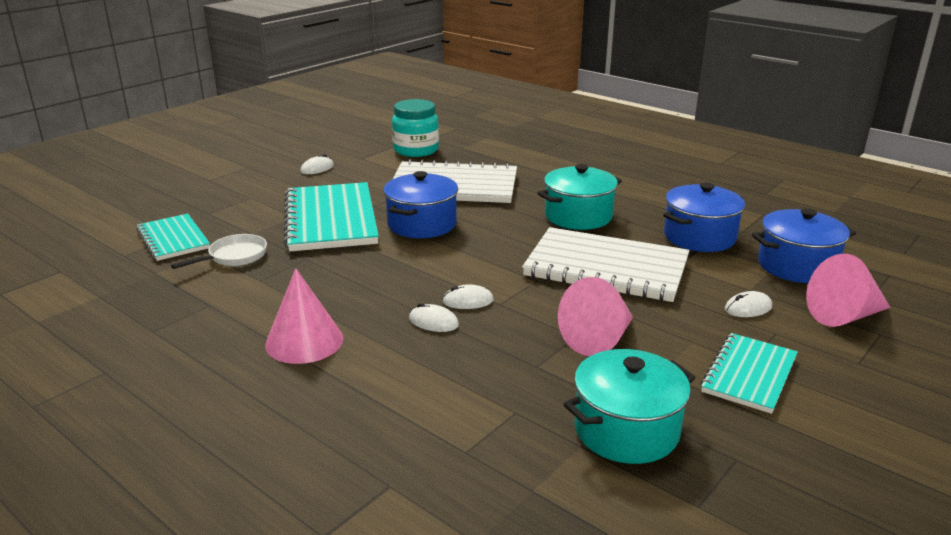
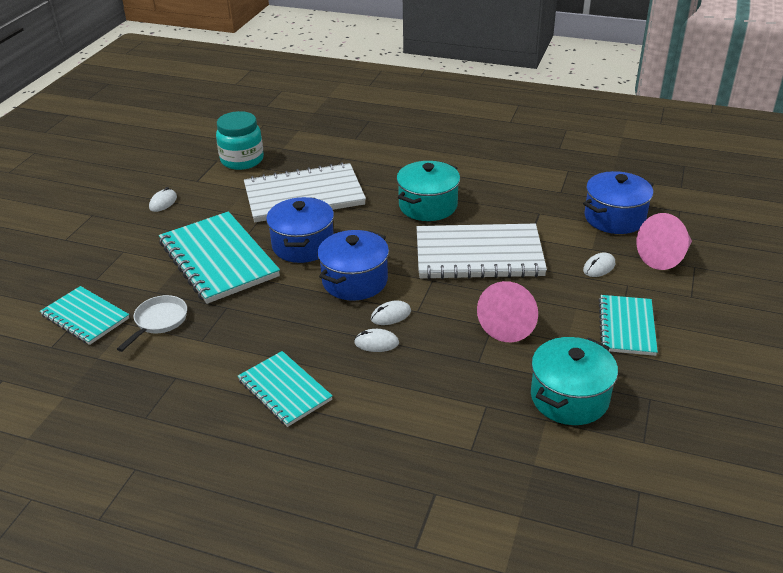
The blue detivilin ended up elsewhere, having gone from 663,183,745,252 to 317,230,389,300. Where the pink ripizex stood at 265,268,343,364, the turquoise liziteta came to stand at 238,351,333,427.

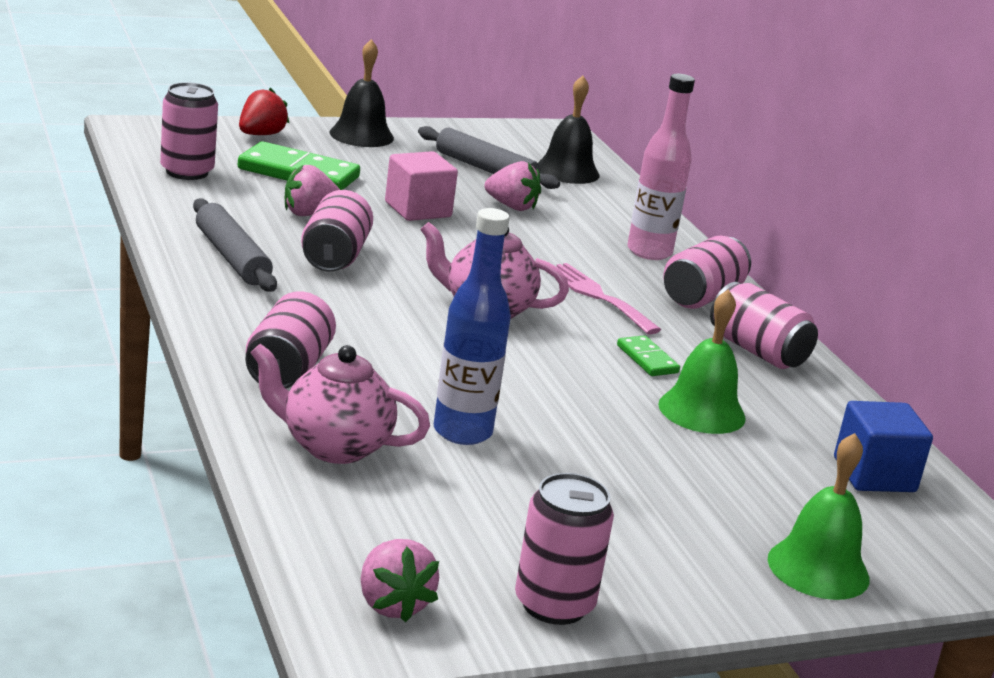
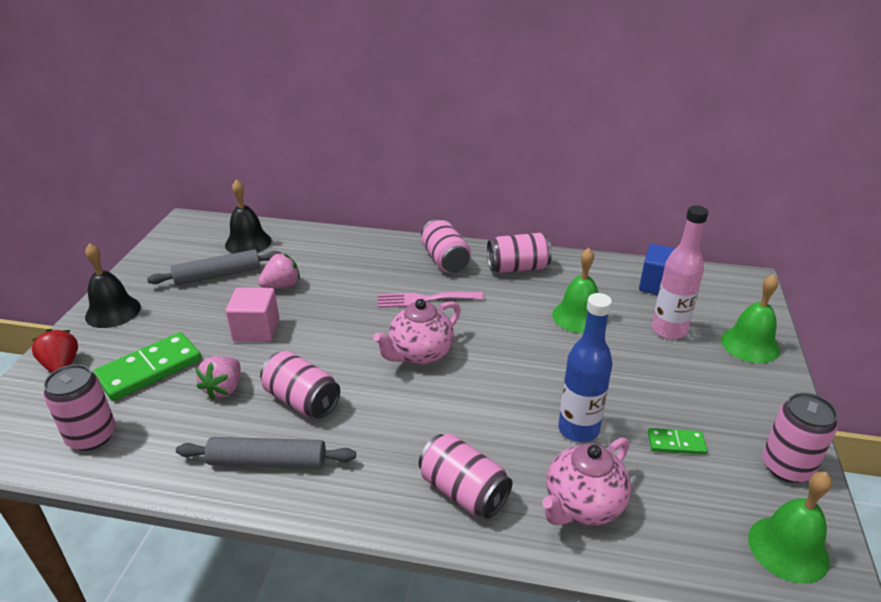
The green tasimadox ended up elsewhere, having gone from 617,335,680,376 to 648,428,707,455. The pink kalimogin ended up elsewhere, having gone from 627,74,695,260 to 652,205,708,339. Where the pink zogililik stood at 361,539,439,622, the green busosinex came to stand at 748,472,832,584.

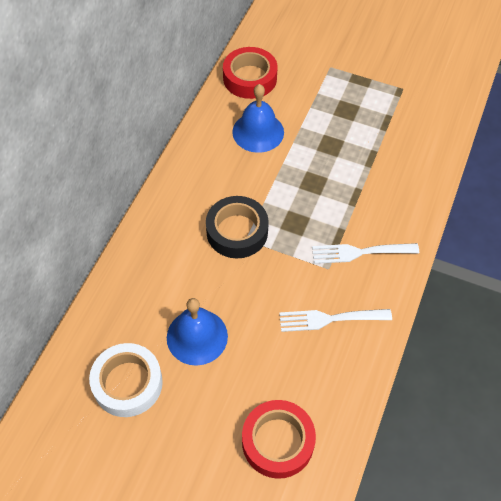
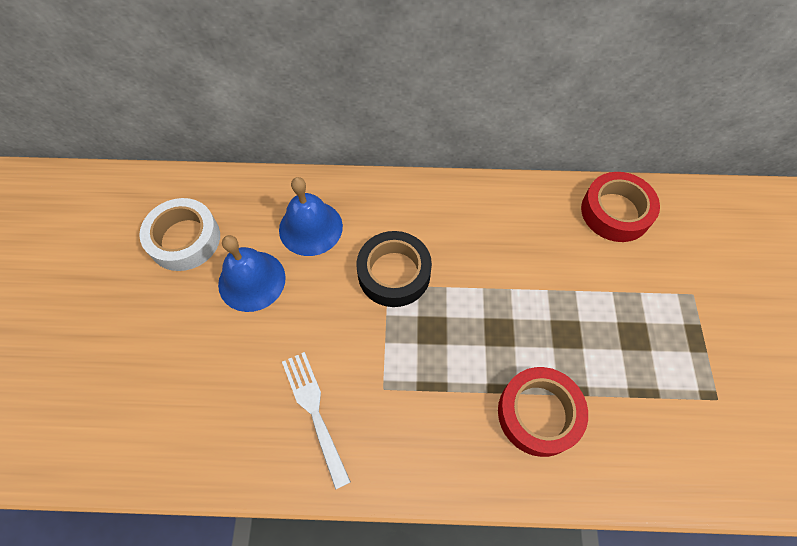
The second view lost the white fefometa at 312,243,419,264. The blue busosinex ended up elsewhere, having gone from 232,84,284,153 to 279,177,343,256. The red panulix ended up elsewhere, having gone from 242,400,316,479 to 498,367,588,457.

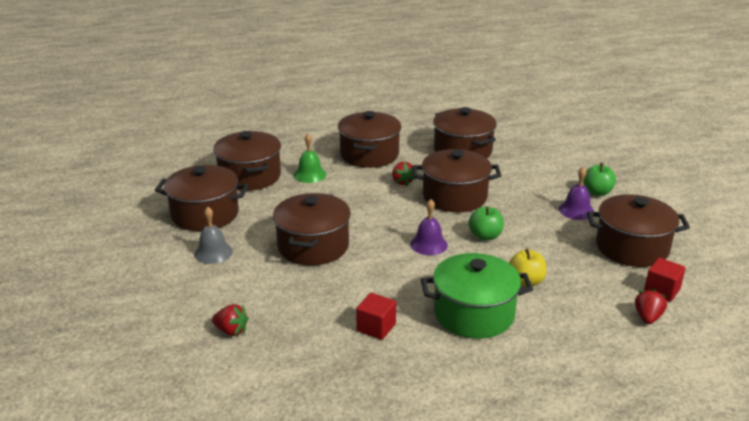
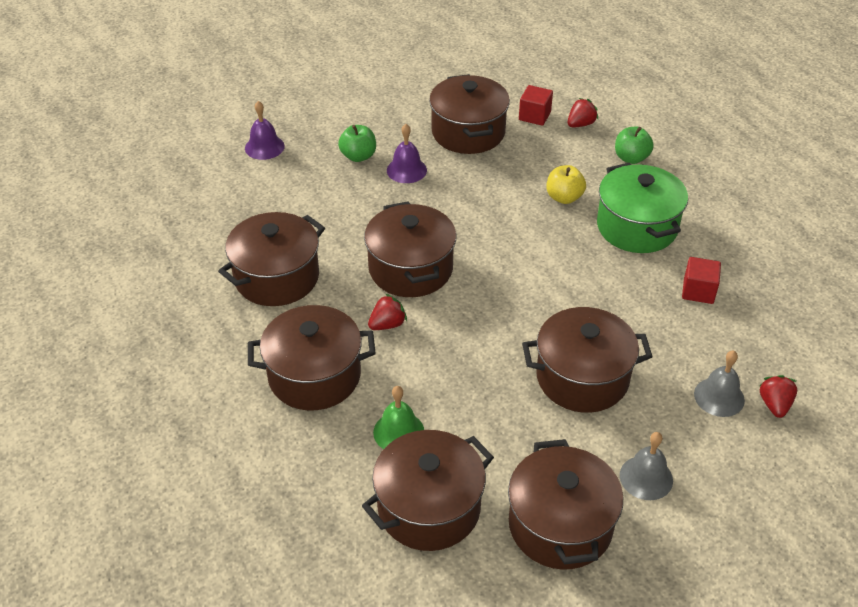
The second view gained the grey busosinex at 694,351,745,417. The purple busosinex ended up elsewhere, having gone from 410,199,448,255 to 245,101,285,160. The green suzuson ended up elsewhere, having gone from 468,206,504,240 to 615,127,654,164. The red zogililik at 635,289,667,324 ended up facing another way, 135 degrees clockwise from before.

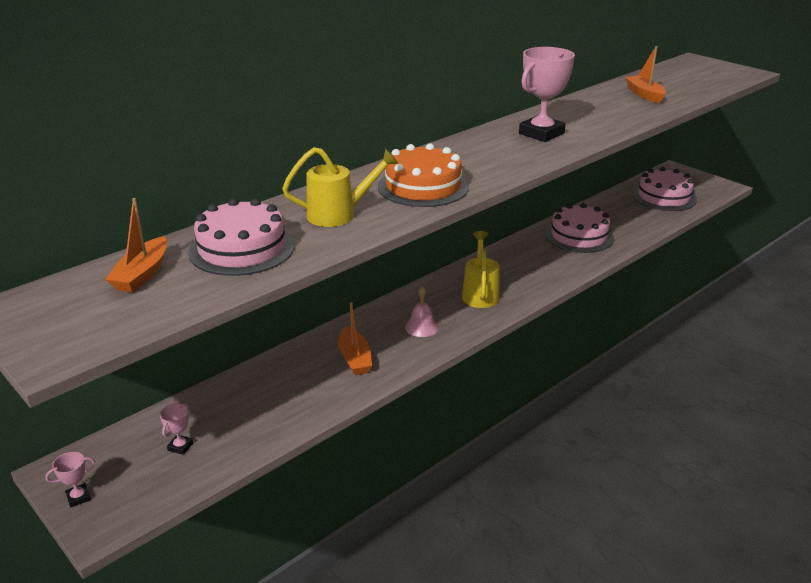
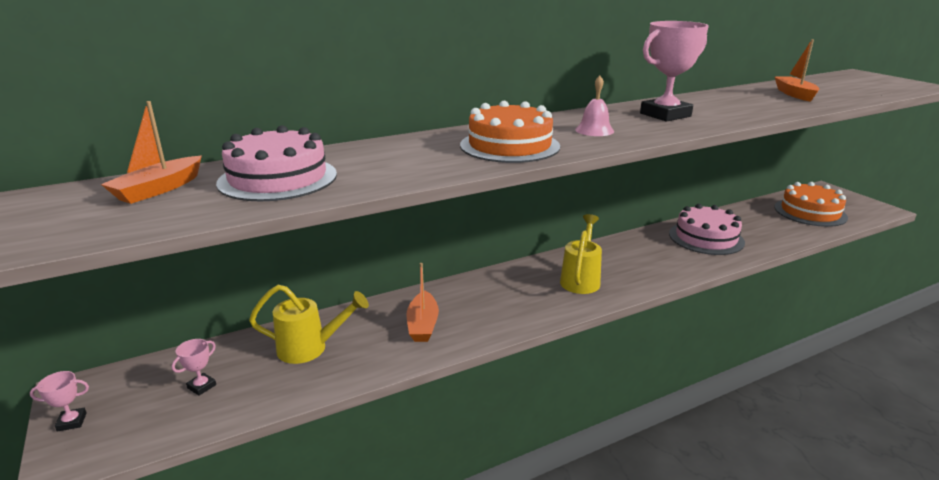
The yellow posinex ended up elsewhere, having gone from 282,147,398,227 to 249,285,369,364. The pink busosinex ended up elsewhere, having gone from 405,286,439,337 to 575,76,614,136. What was the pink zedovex at 632,167,697,211 turned into the orange zedovex at 774,182,848,227.

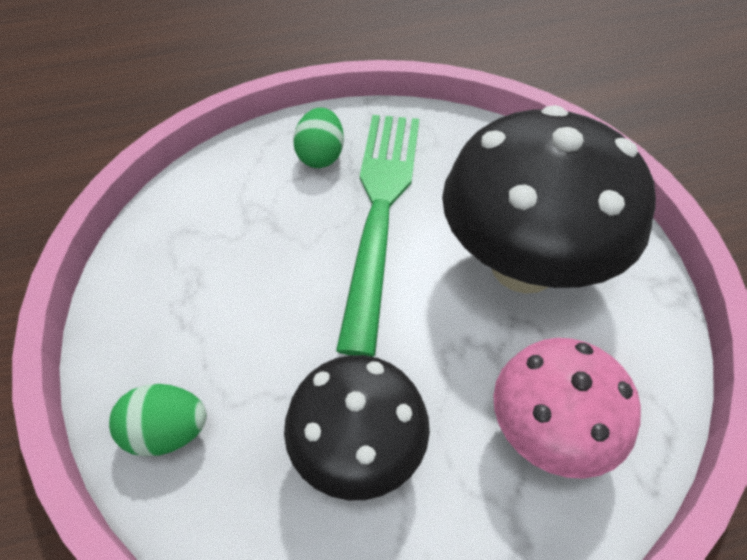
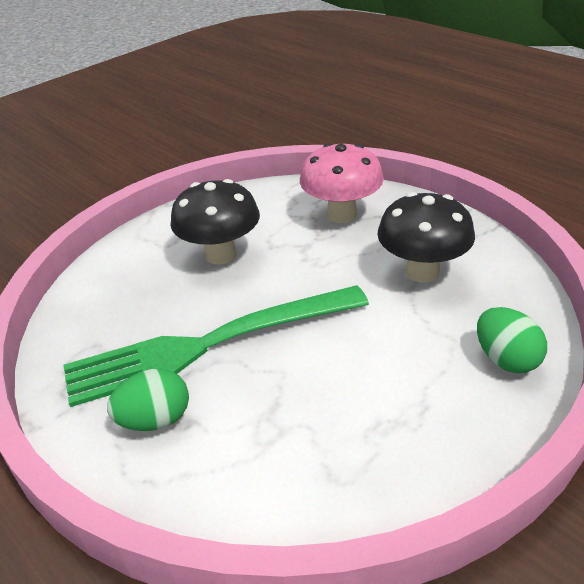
The size of the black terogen at 442,105,656,294 changed by a factor of 0.60.

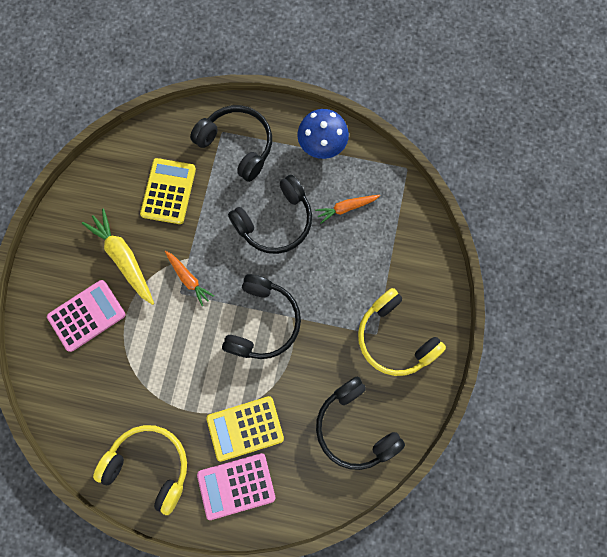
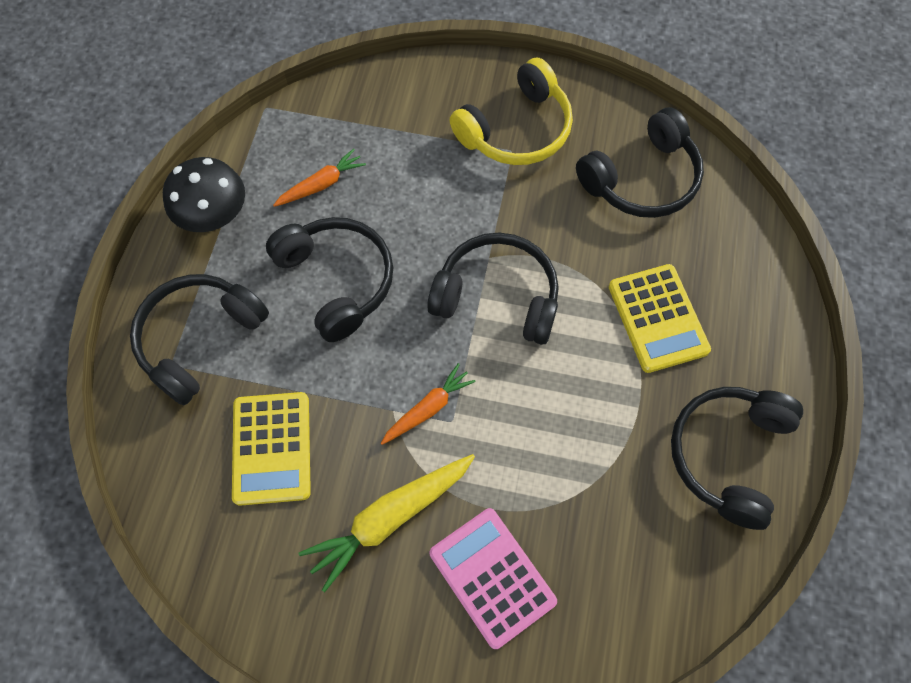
The second view lost the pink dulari at 197,453,275,520. What was the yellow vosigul at 93,425,187,515 turned into the black vosigul at 671,387,803,530. What was the blue terogen at 297,109,349,159 turned into the black terogen at 163,157,245,232. The yellow dulari at 140,158,196,224 ended up facing another way, 105 degrees counterclockwise from before. The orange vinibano at 315,195,380,224 ended up facing another way, 105 degrees counterclockwise from before.

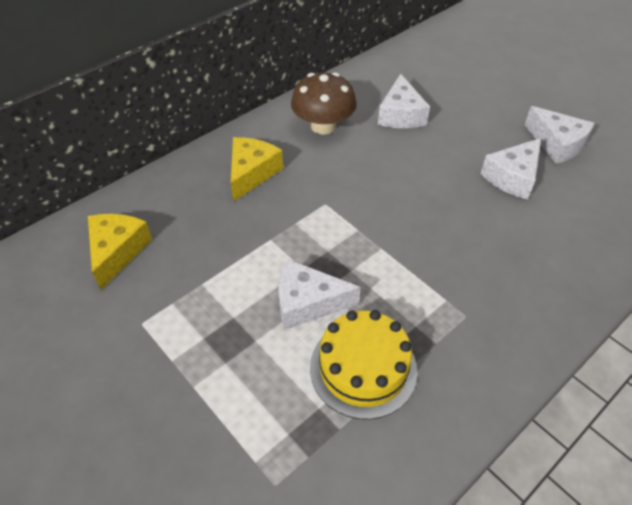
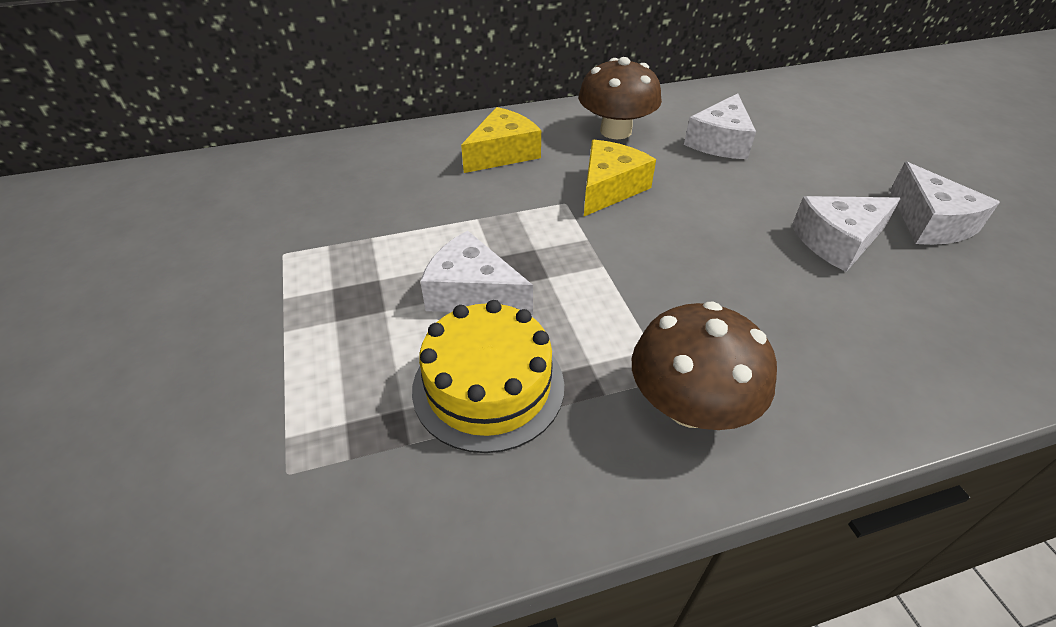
The second view gained the brown terogen at 632,301,777,430. The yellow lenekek ended up elsewhere, having gone from 88,214,152,290 to 584,140,656,216.

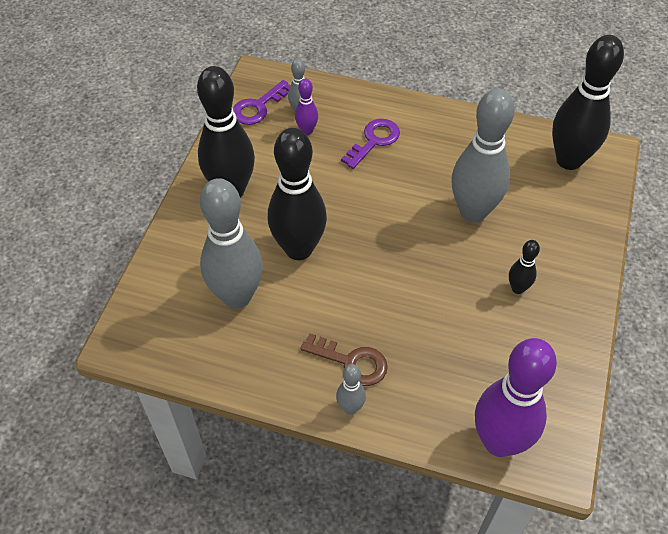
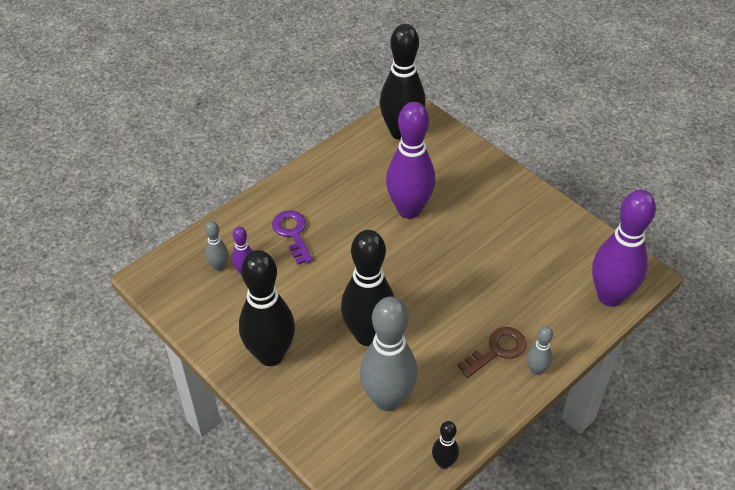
The second view lost the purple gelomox at 233,80,291,125. The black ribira ended up elsewhere, having gone from 509,240,540,294 to 432,421,459,469. What was the grey ribira at 451,89,515,222 turned into the purple ribira at 386,102,435,219.

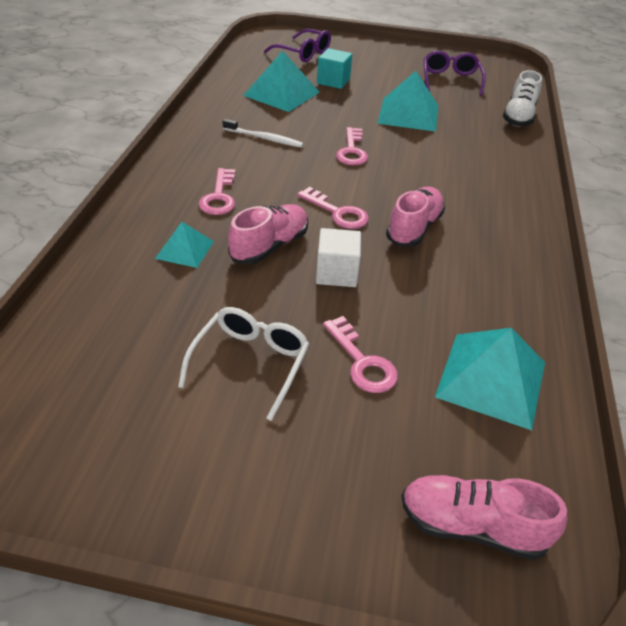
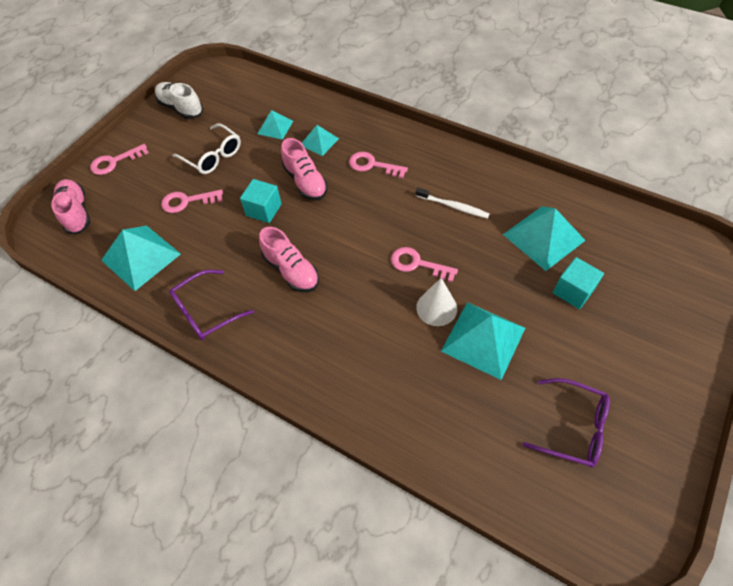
The second view gained the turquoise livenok at 257,110,293,140. The second view gained the white ripizex at 416,278,457,326. The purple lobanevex ended up elsewhere, having gone from 264,29,331,62 to 169,270,254,340. The pink gelomox ended up elsewhere, having gone from 297,187,369,229 to 90,144,149,175. The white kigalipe ended up elsewhere, having gone from 503,70,542,127 to 155,82,203,119. What was the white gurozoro at 316,228,361,287 turned into the turquoise gurozoro at 240,179,282,223. The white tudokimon at 223,119,304,148 ended up facing another way, 105 degrees counterclockwise from before. The pink kigalipe at 402,475,567,560 ended up facing another way, 60 degrees counterclockwise from before.

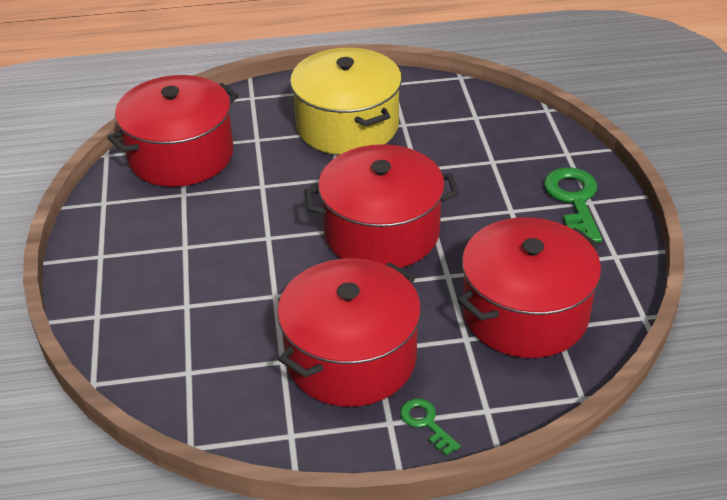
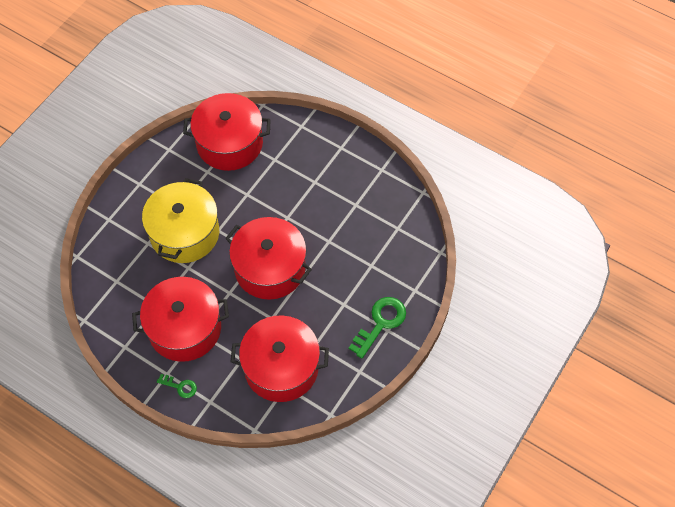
The yellow detivilin ended up elsewhere, having gone from 290,48,402,155 to 142,178,219,263. The green gelomox at 400,398,461,456 ended up facing another way, 105 degrees clockwise from before.

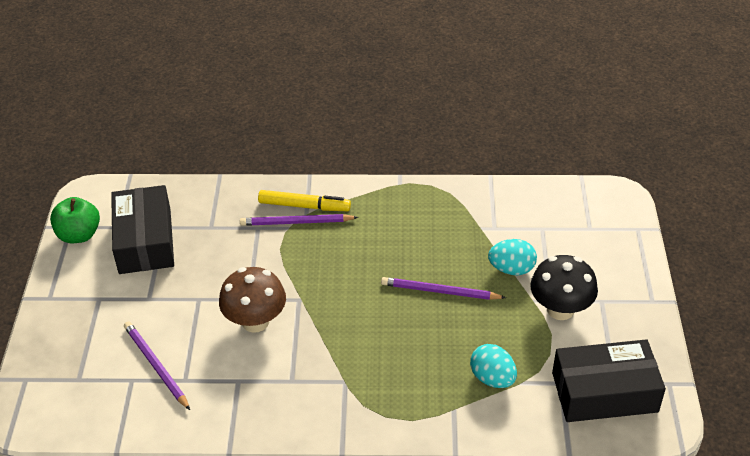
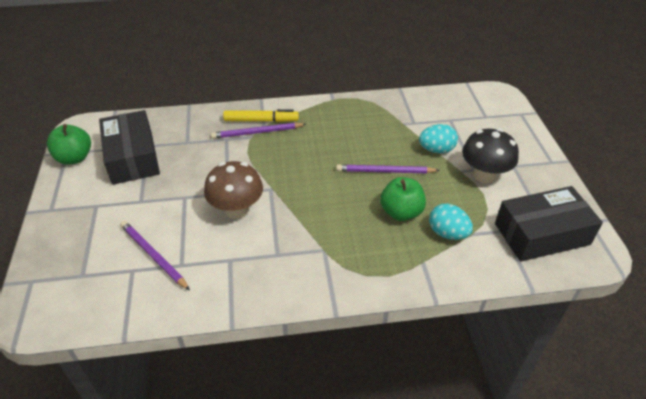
The second view gained the green suzuson at 380,177,426,221.

